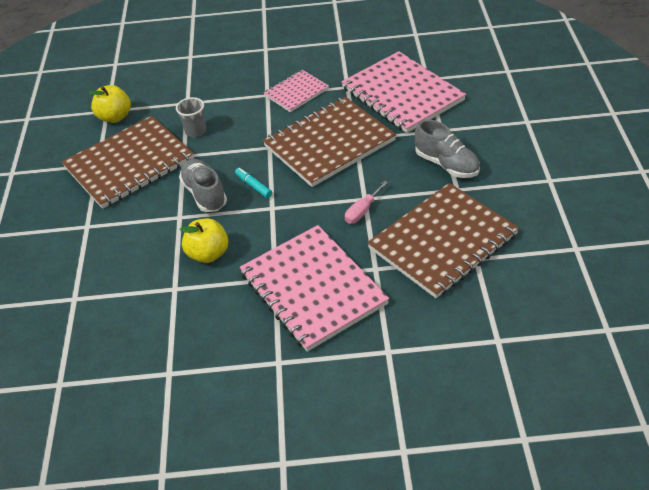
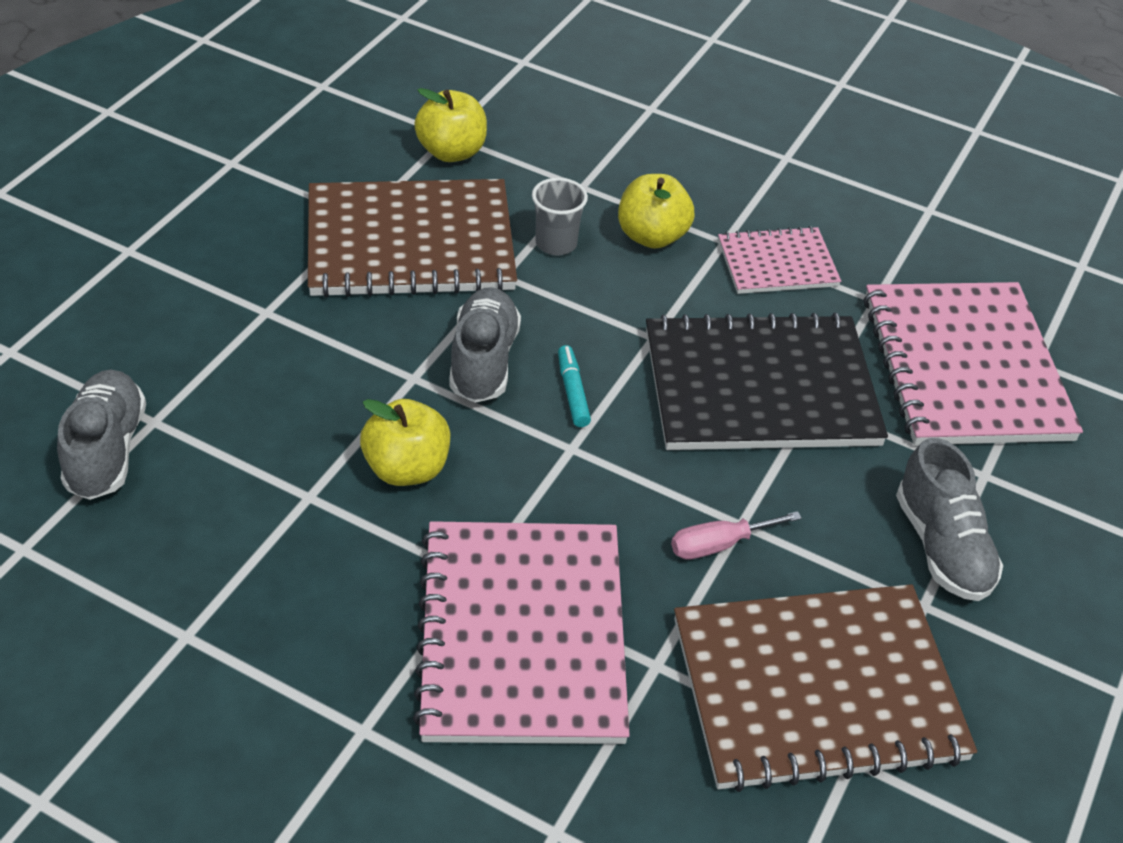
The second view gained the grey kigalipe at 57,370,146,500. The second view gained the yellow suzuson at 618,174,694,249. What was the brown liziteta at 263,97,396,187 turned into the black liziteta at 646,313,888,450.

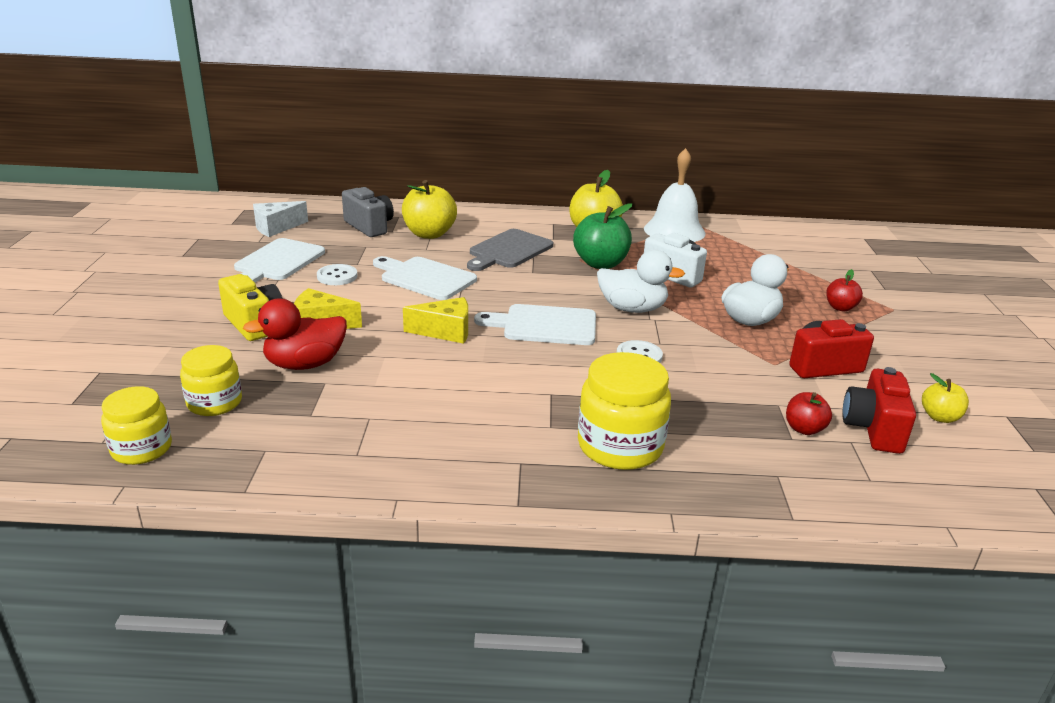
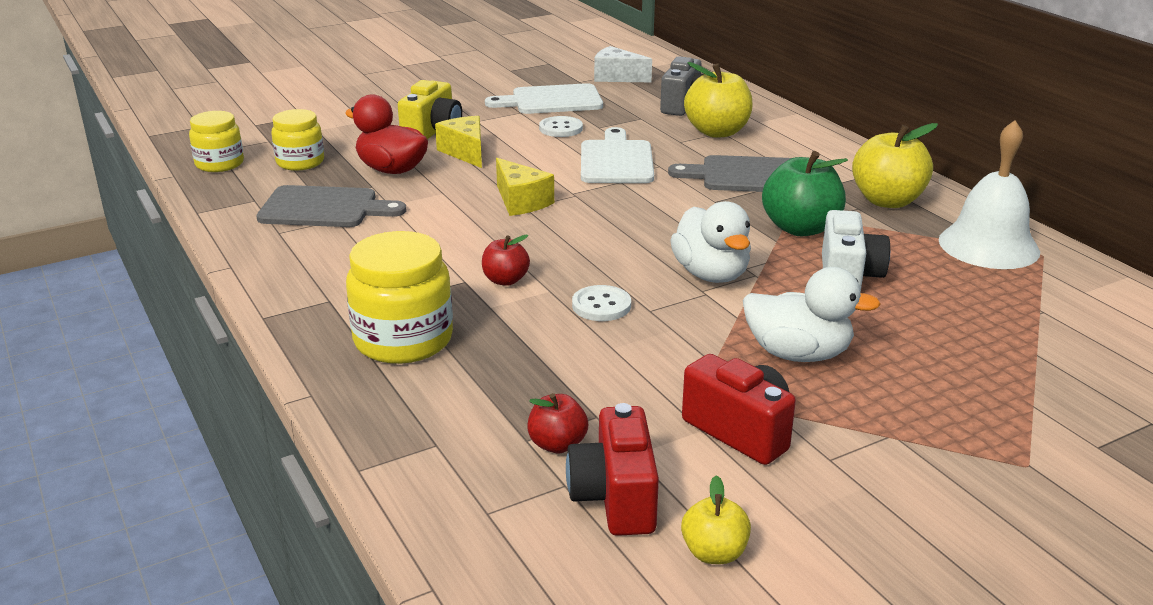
The second view lost the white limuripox at 474,304,596,345. The second view gained the grey limuripox at 256,185,406,227. The red suzuson ended up elsewhere, having gone from 826,269,863,311 to 482,235,530,286. The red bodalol at 842,367,916,454 ended up facing another way, 75 degrees counterclockwise from before.

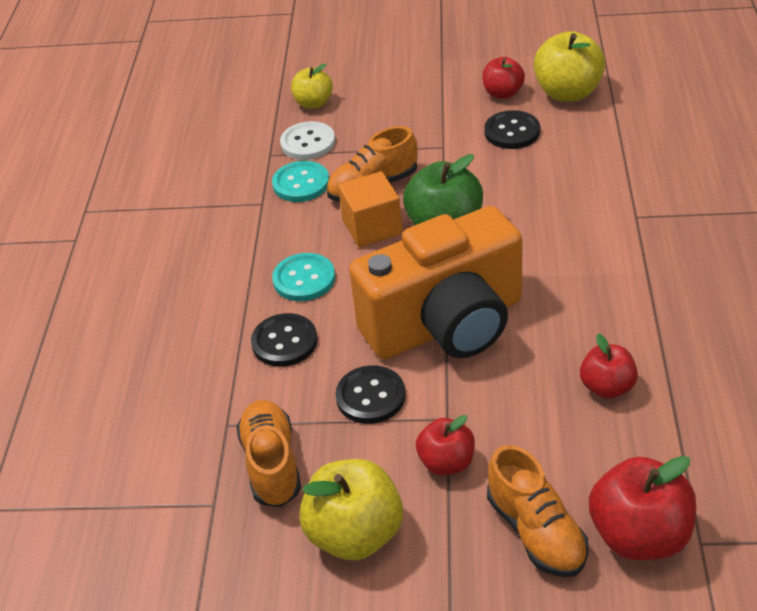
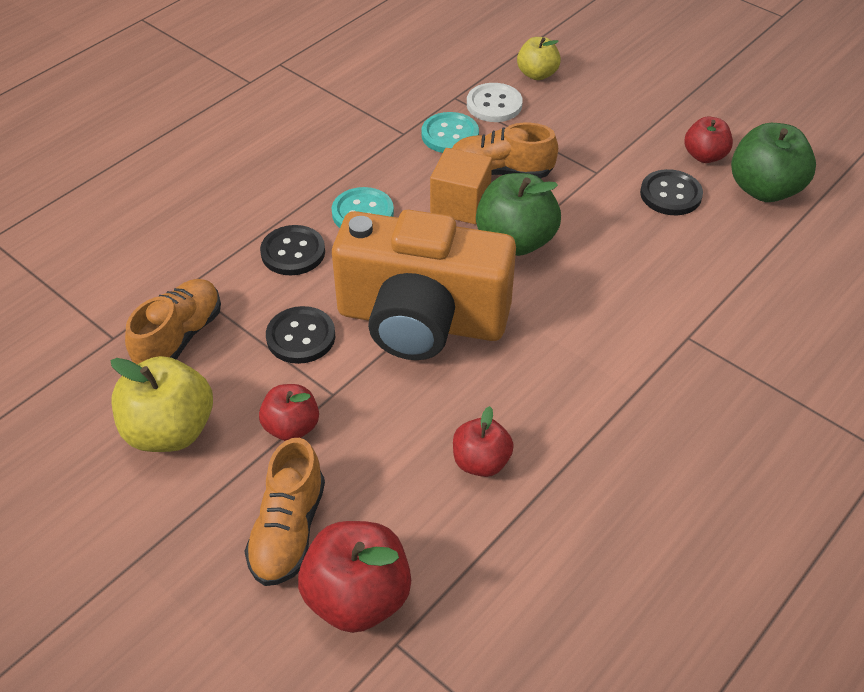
What was the yellow suzuson at 533,31,606,102 turned into the green suzuson at 731,123,816,202.

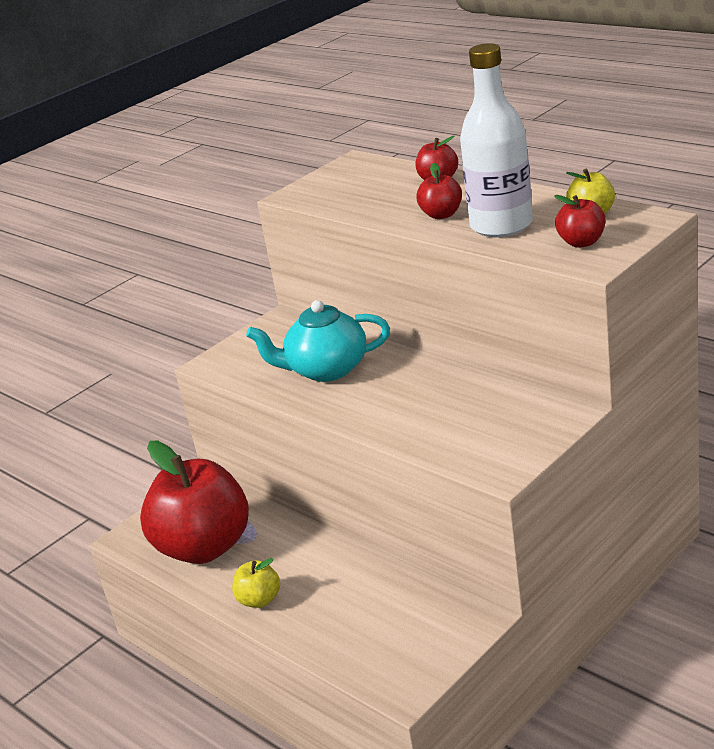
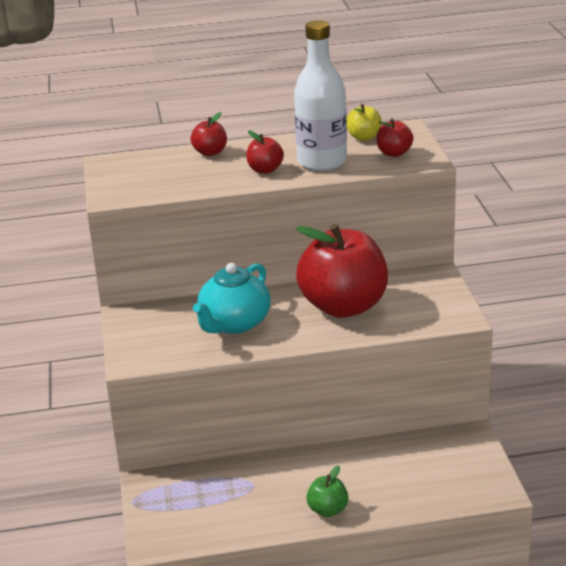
The red suzuson ended up elsewhere, having gone from 140,441,249,564 to 296,224,388,318. What was the yellow suzuson at 232,558,280,608 turned into the green suzuson at 306,466,349,517.

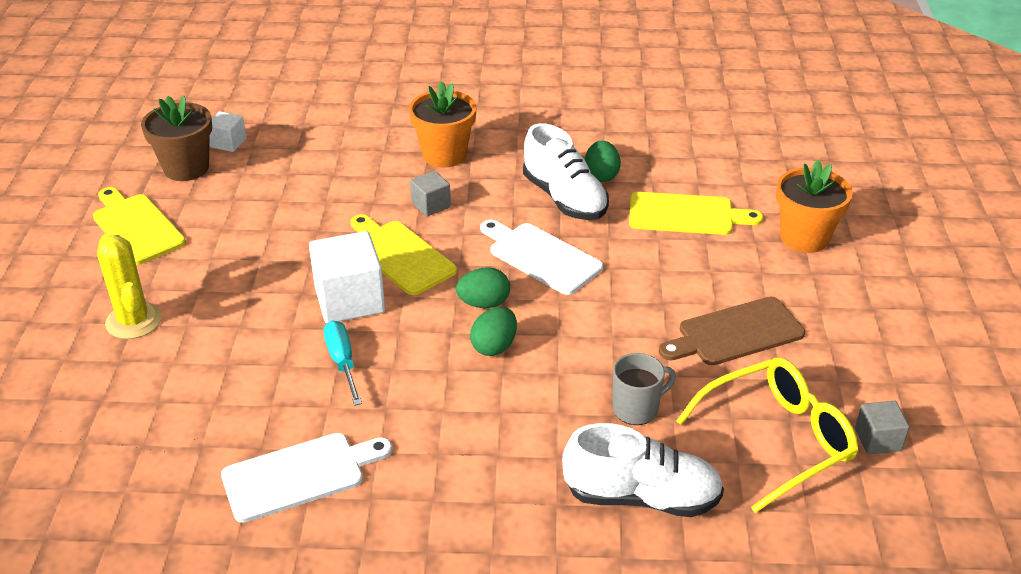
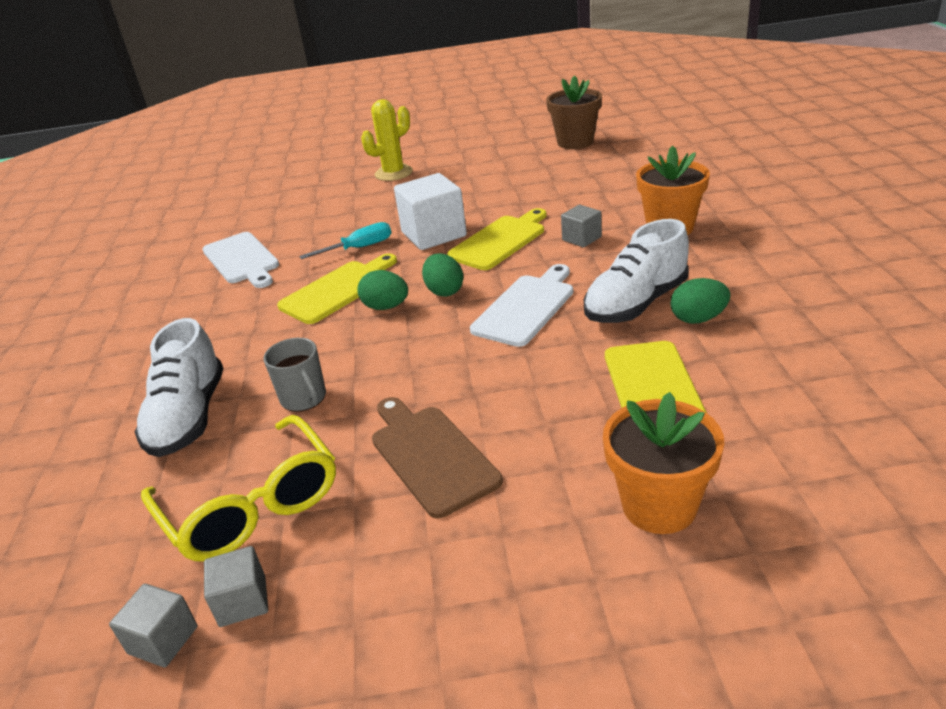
The second view lost the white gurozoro at 209,111,246,152. The second view gained the grey gurozoro at 109,584,197,668. The yellow limuripox ended up elsewhere, having gone from 93,187,186,265 to 277,253,397,324.

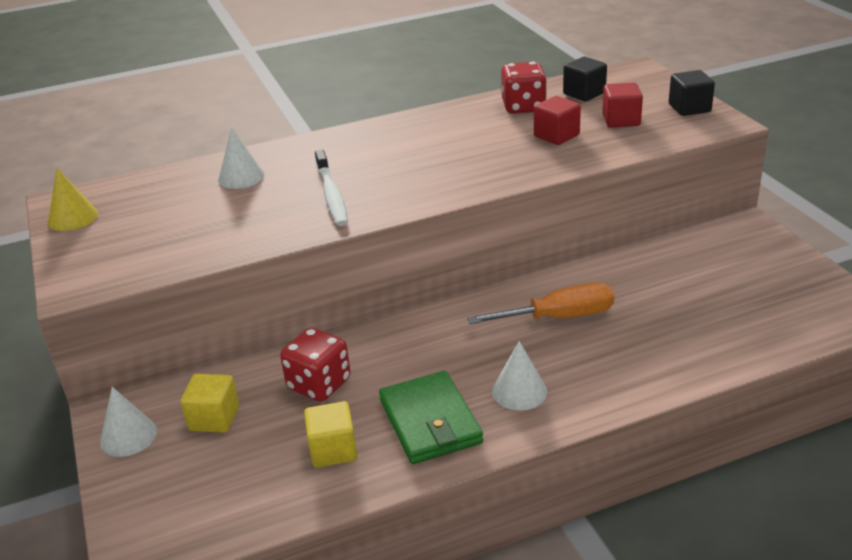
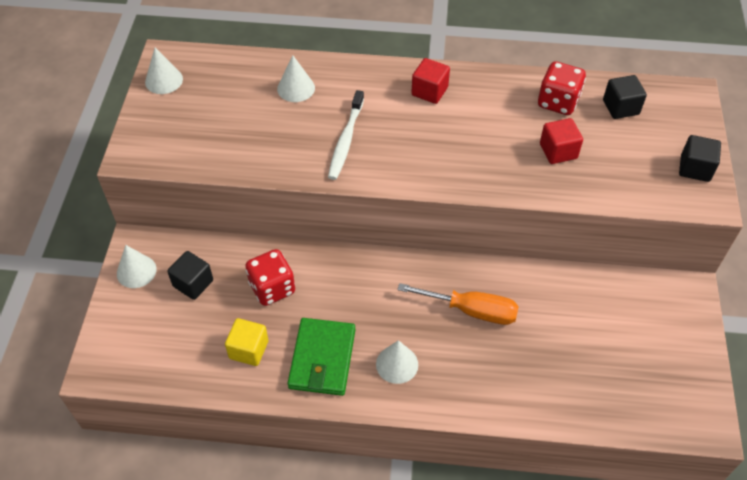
The red gurozoro ended up elsewhere, having gone from 602,83,643,128 to 411,58,450,104. What was the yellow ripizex at 48,168,98,231 turned into the white ripizex at 145,47,183,94. What was the yellow gurozoro at 180,374,239,433 turned into the black gurozoro at 167,251,213,300.

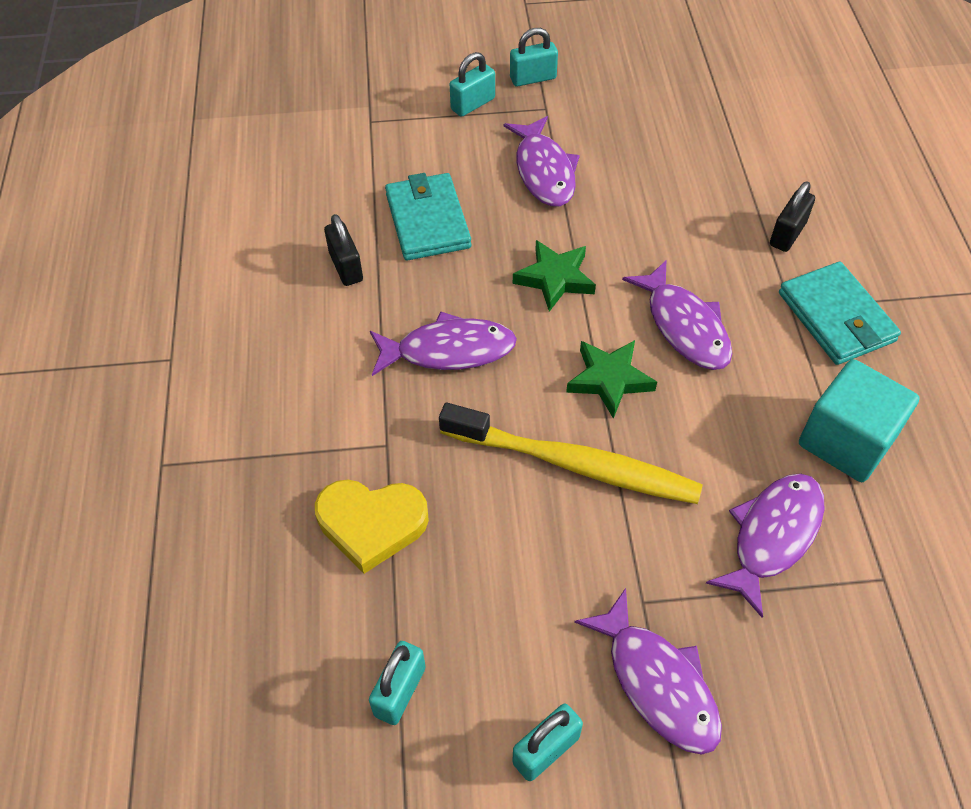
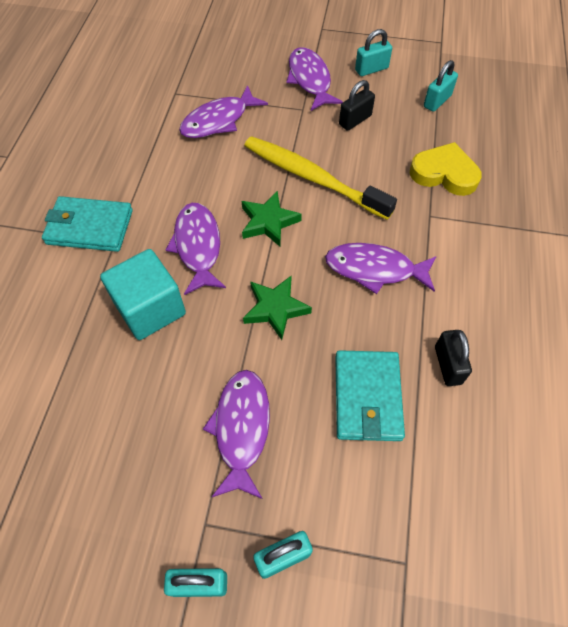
The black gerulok ended up elsewhere, having gone from 770,182,815,252 to 339,80,375,131. The turquoise gurozoro ended up elsewhere, having gone from 799,359,920,482 to 100,249,186,340. The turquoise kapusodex at 779,262,901,365 ended up facing another way, 75 degrees counterclockwise from before.

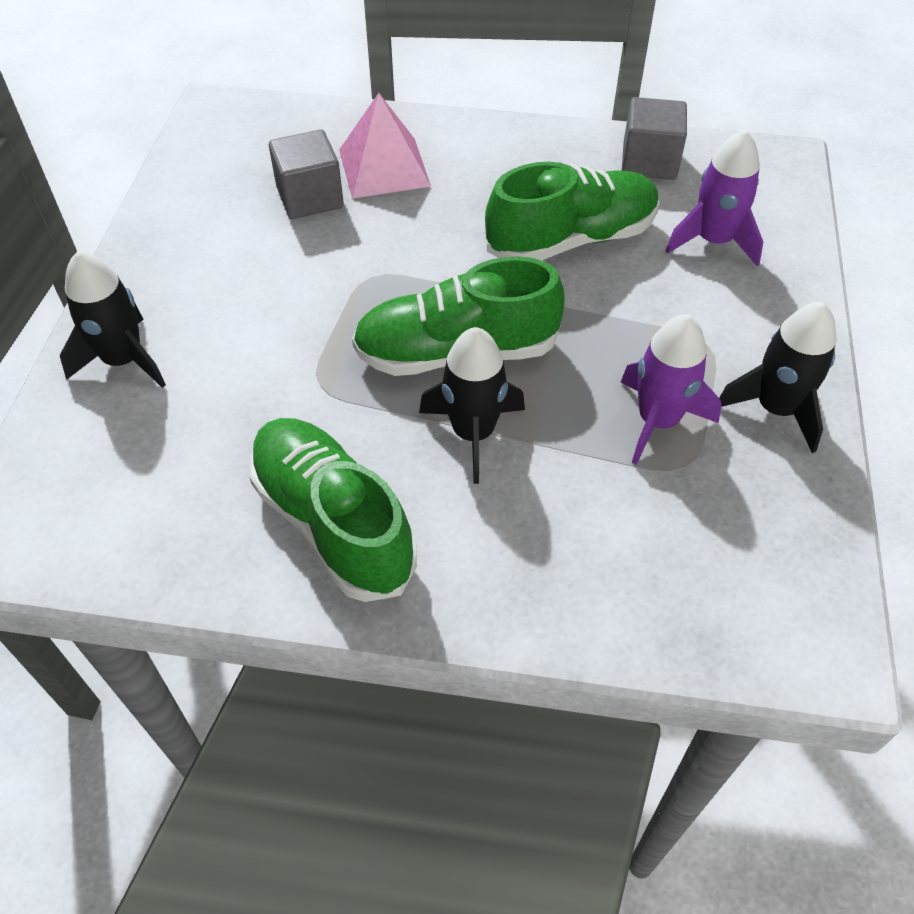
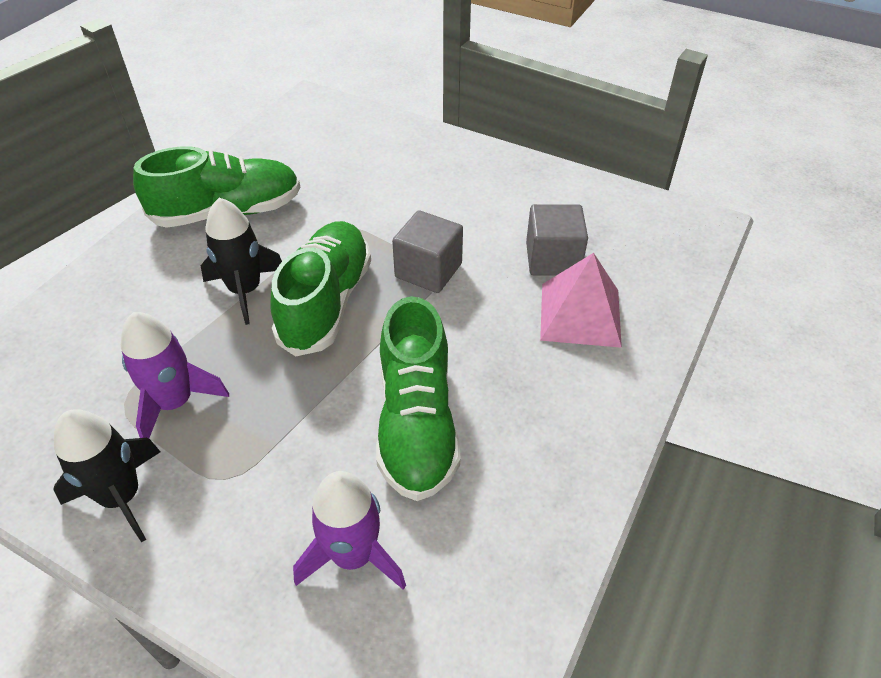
The second view lost the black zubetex at 60,251,166,388. The grey gurozoro ended up elsewhere, having gone from 622,97,687,180 to 392,210,463,293.

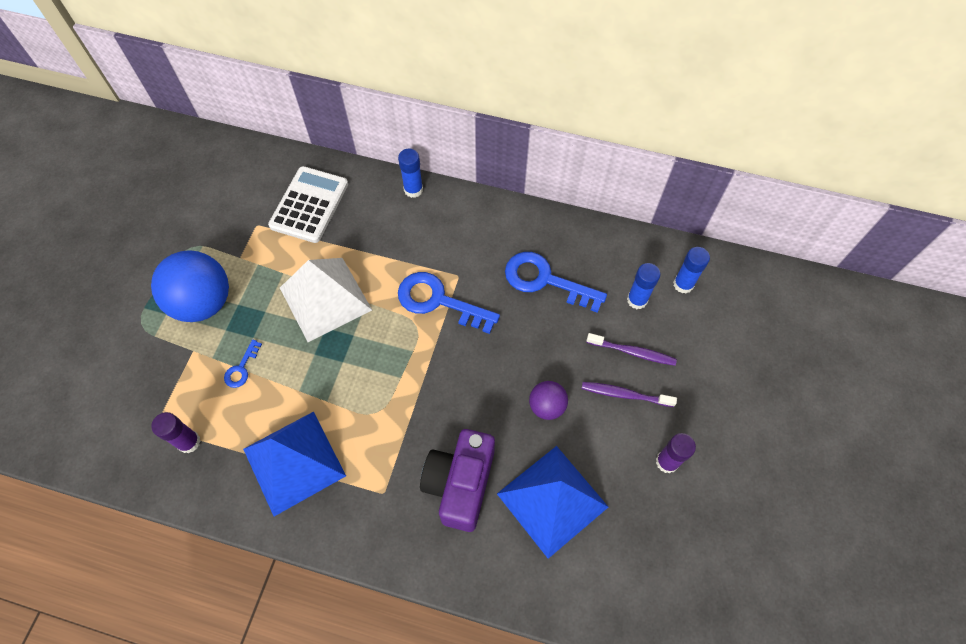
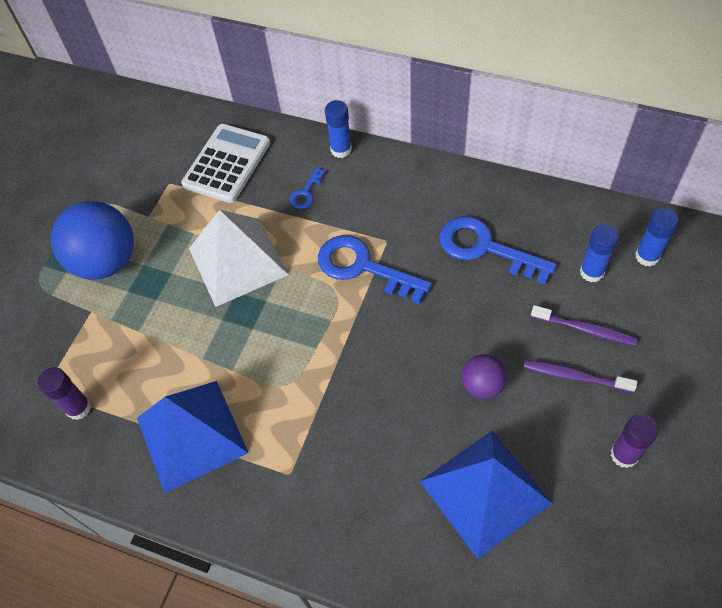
The second view lost the purple bodalol at 420,429,495,532. The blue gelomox ended up elsewhere, having gone from 224,339,262,388 to 289,167,326,209.

